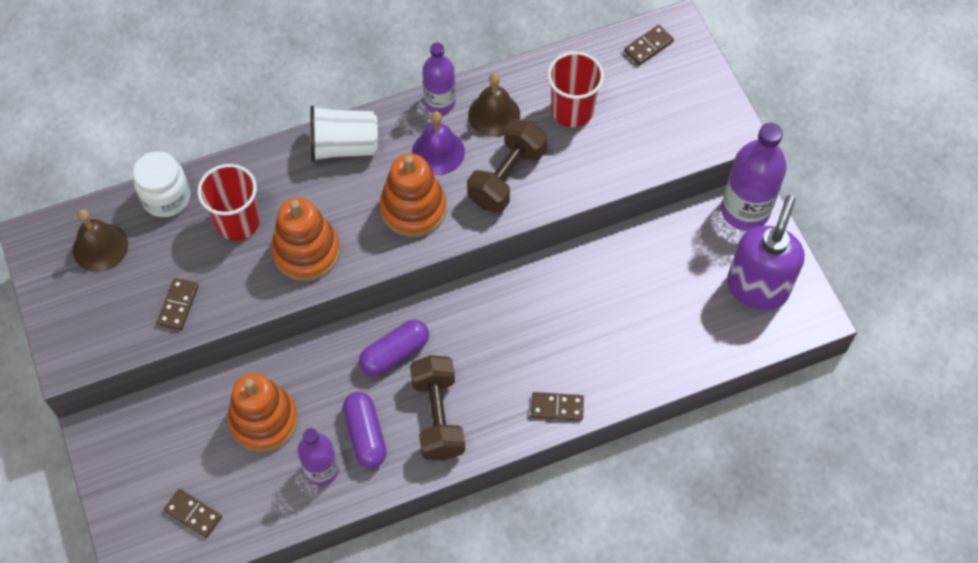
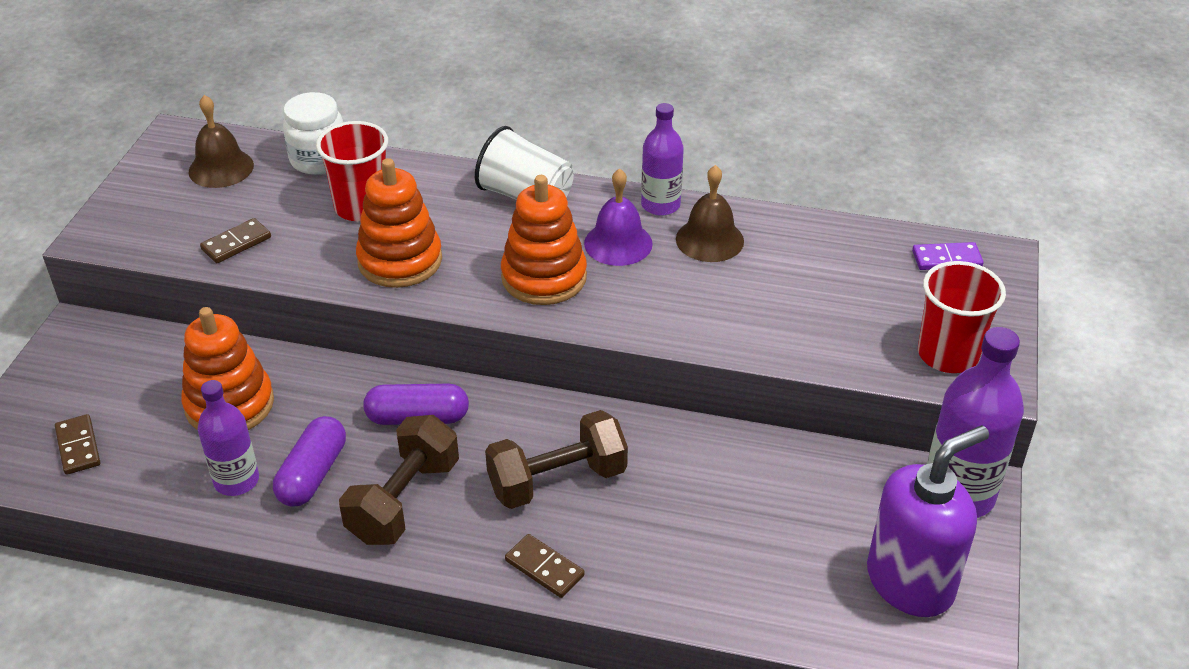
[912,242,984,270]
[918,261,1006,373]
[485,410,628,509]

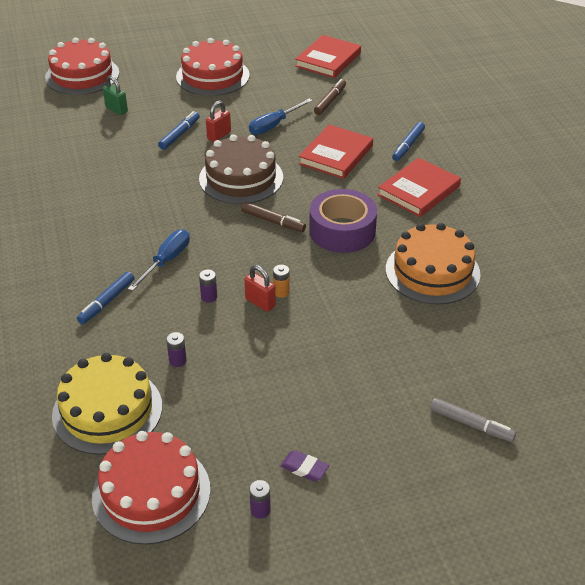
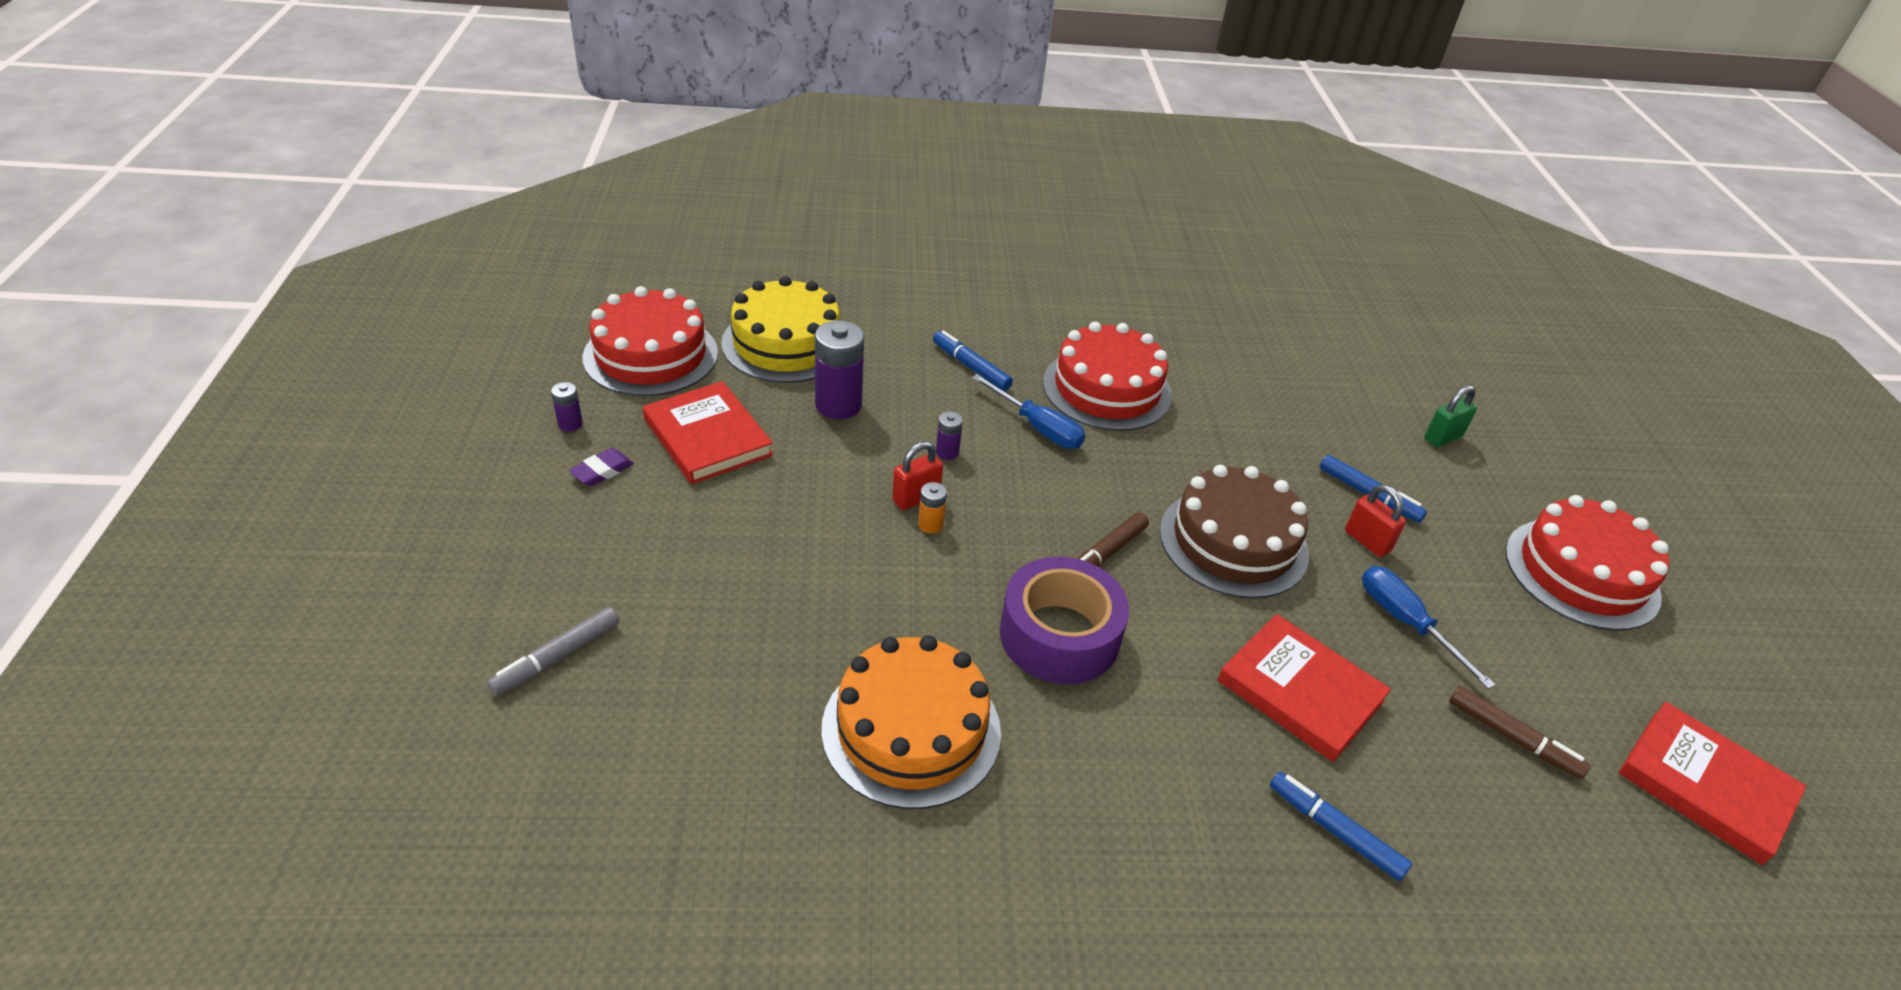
[1043,322,1172,431]
[643,381,773,484]
[815,320,864,419]

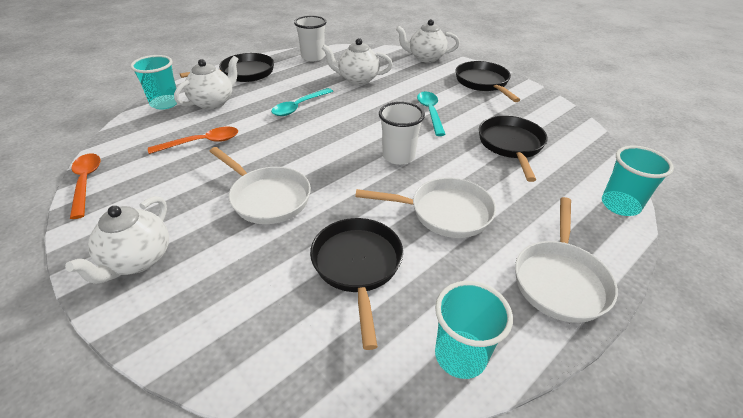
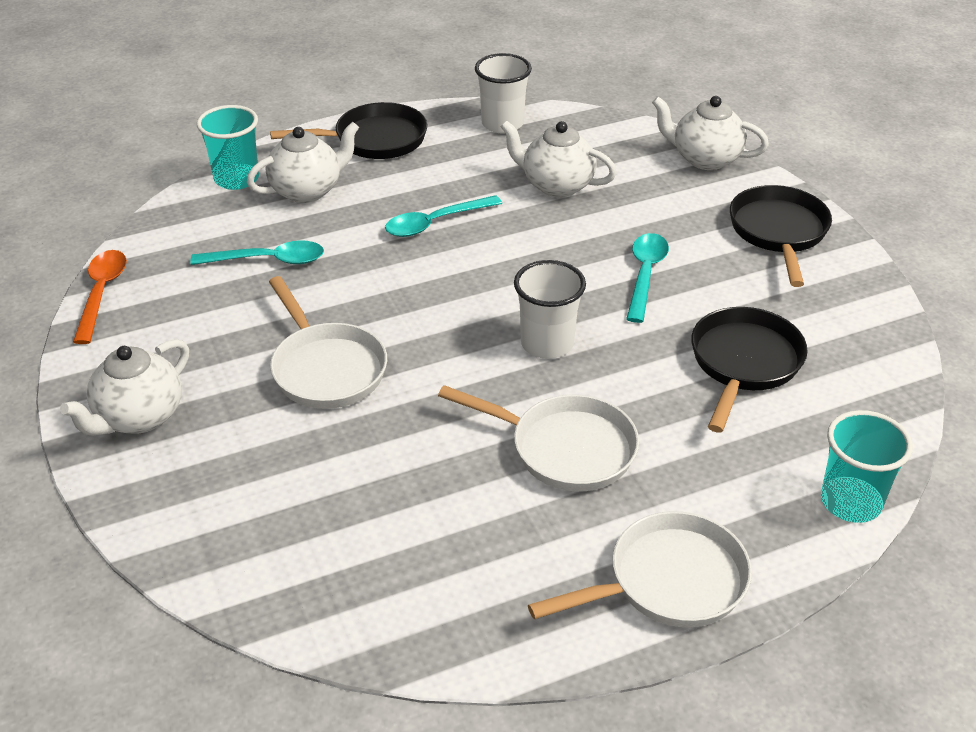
[190,240,324,265]
[528,511,752,627]
[310,218,403,350] (first image)
[435,281,513,379] (first image)

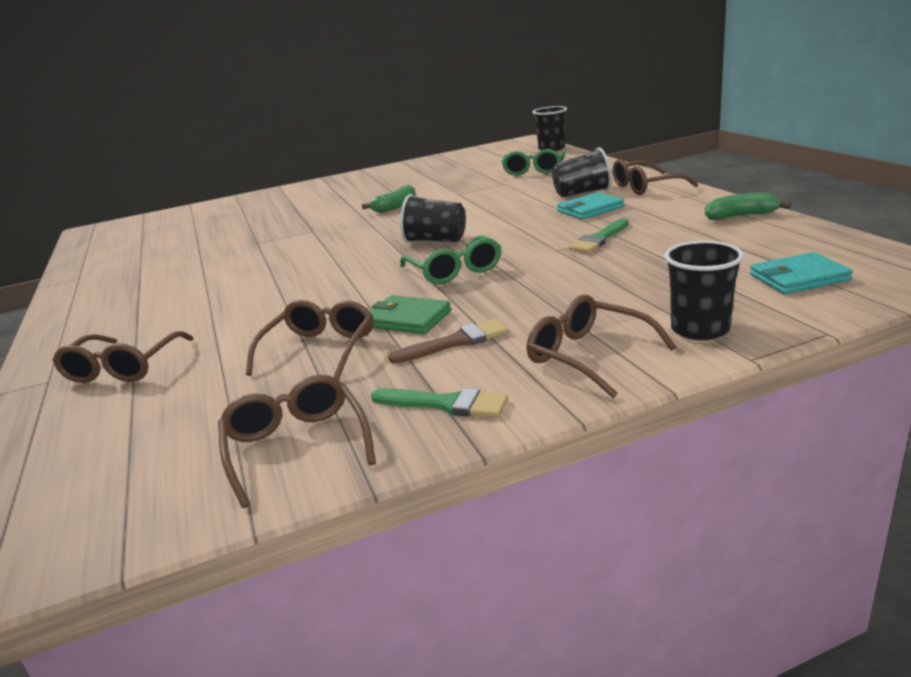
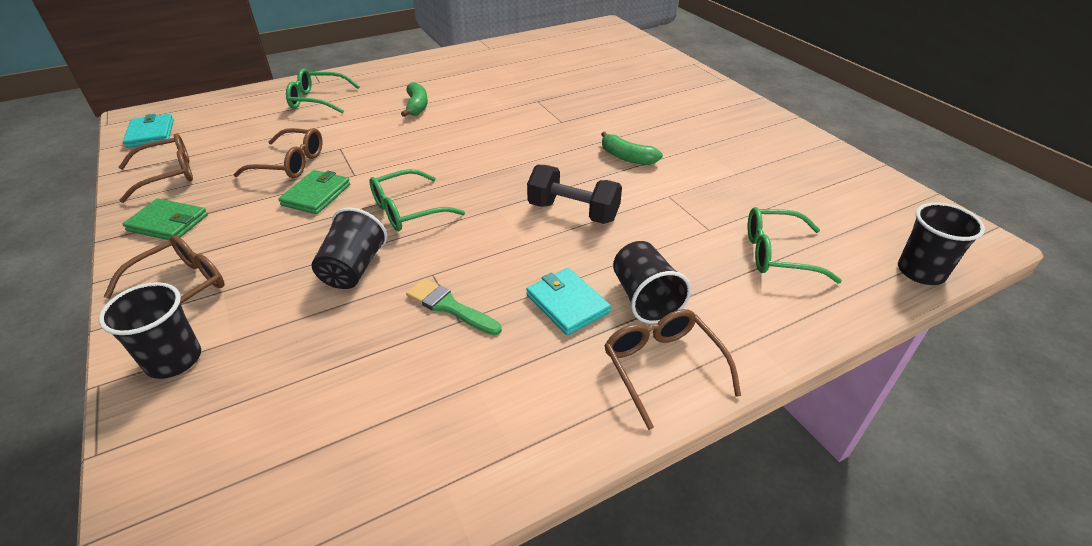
[401,82,428,117]
[311,208,387,289]
[123,114,174,148]
[388,318,508,364] (first image)
[286,69,360,114]
[123,198,208,240]
[527,165,622,224]

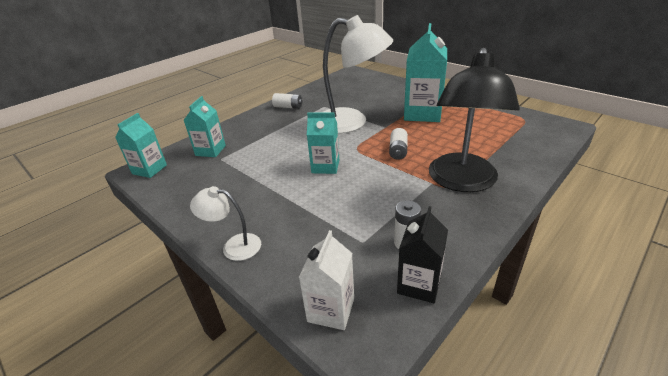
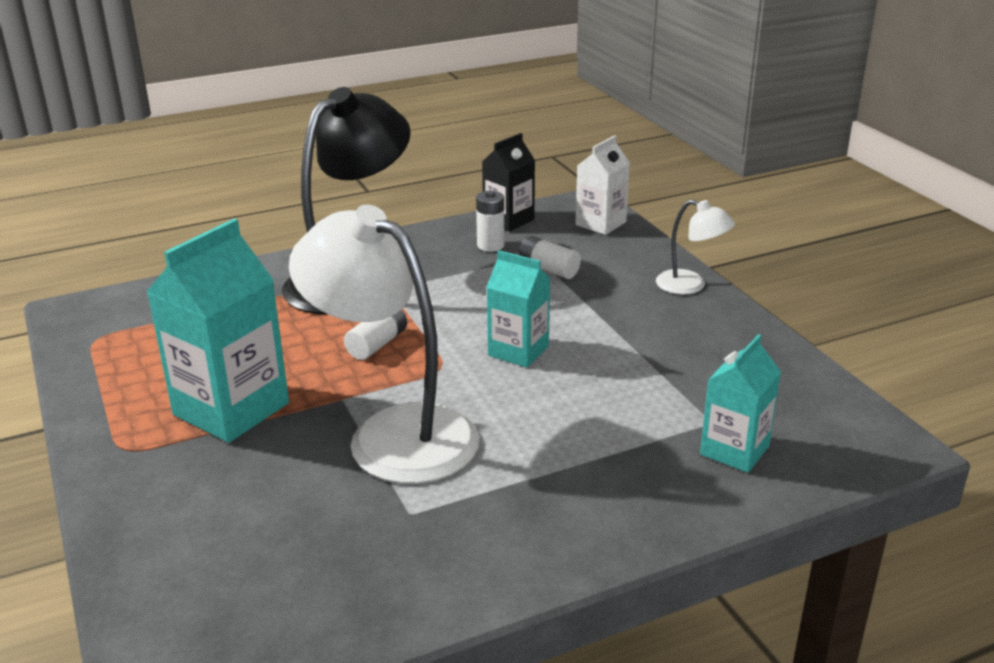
[519,236,581,279]
[115,113,167,178] (first image)

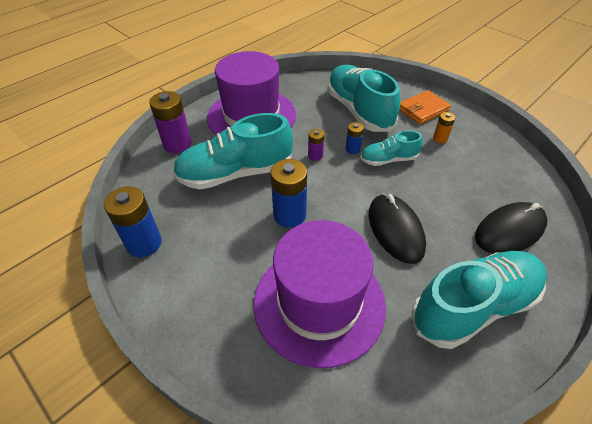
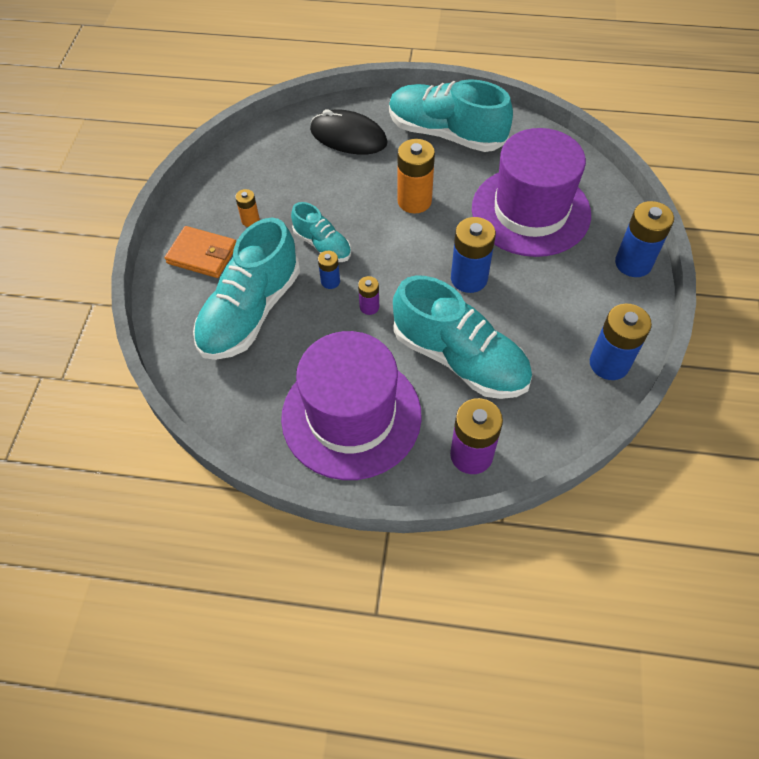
[397,139,435,213]
[615,201,674,277]

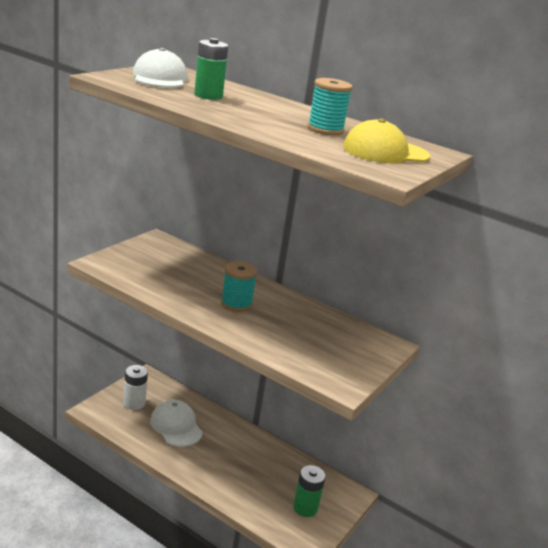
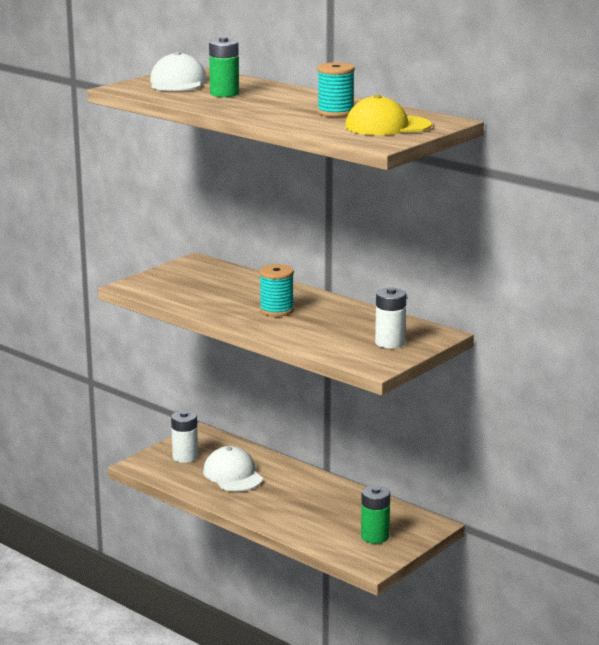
[375,287,406,348]

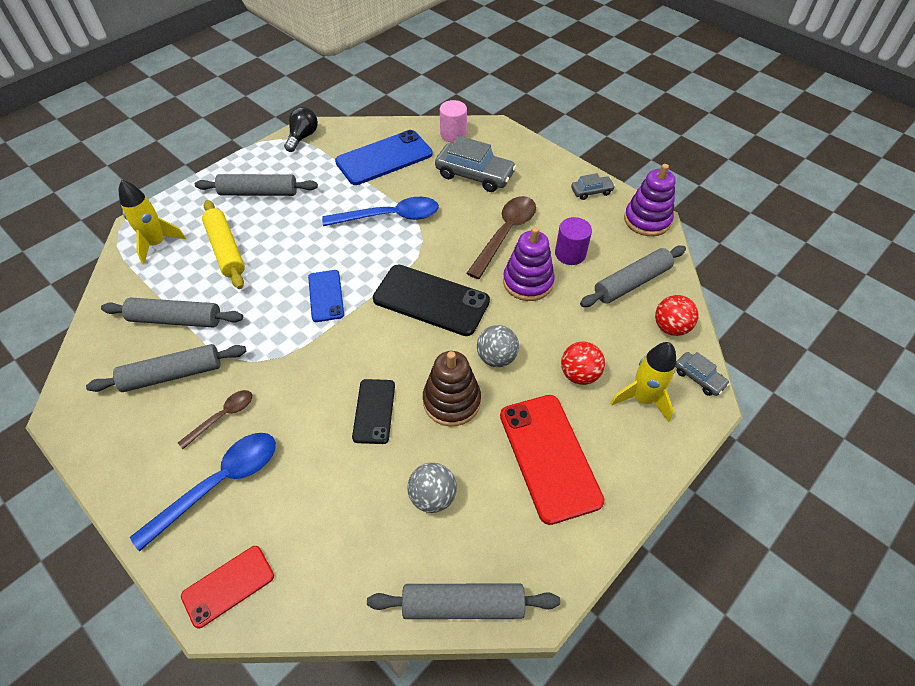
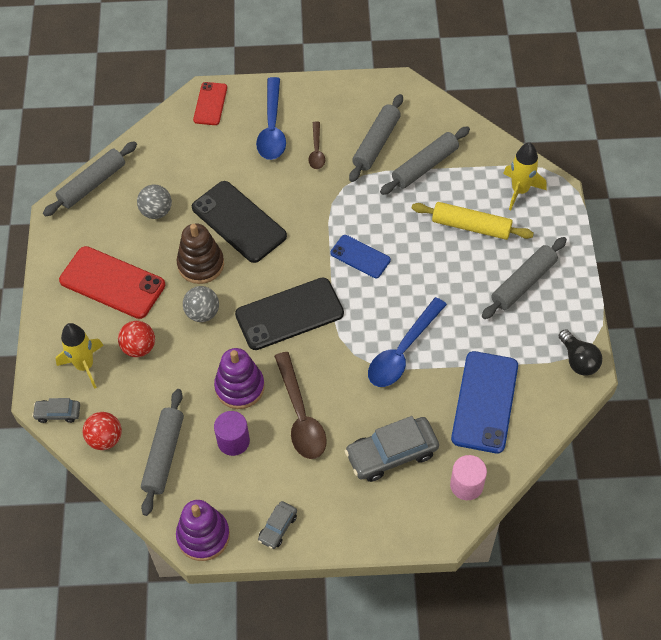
[192,181,287,263]

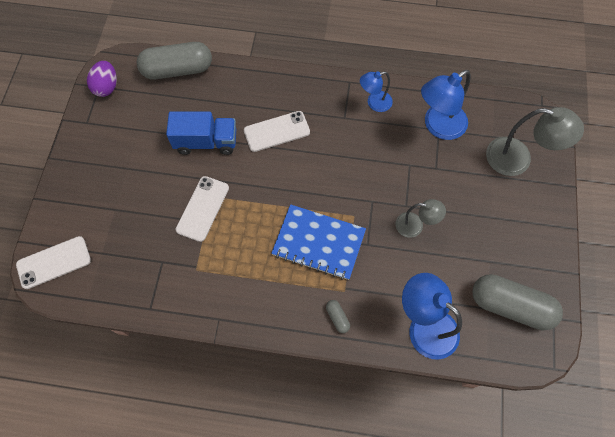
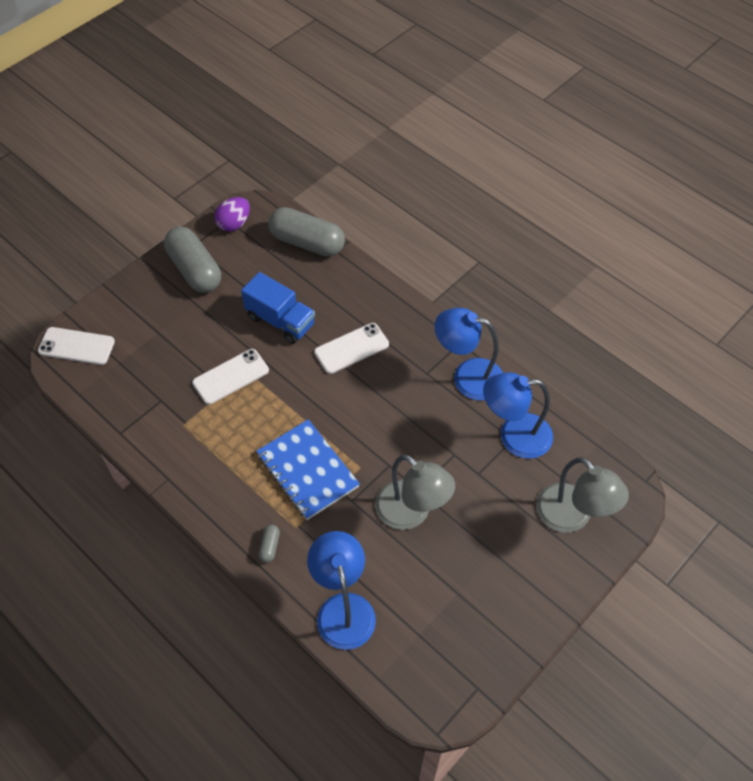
[434,308,503,401]
[314,323,389,374]
[375,454,455,530]
[164,227,221,293]

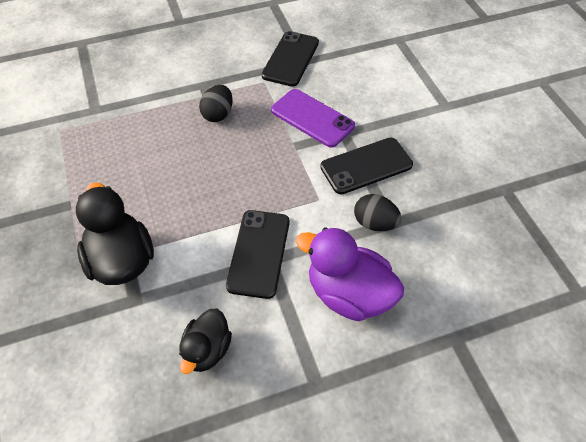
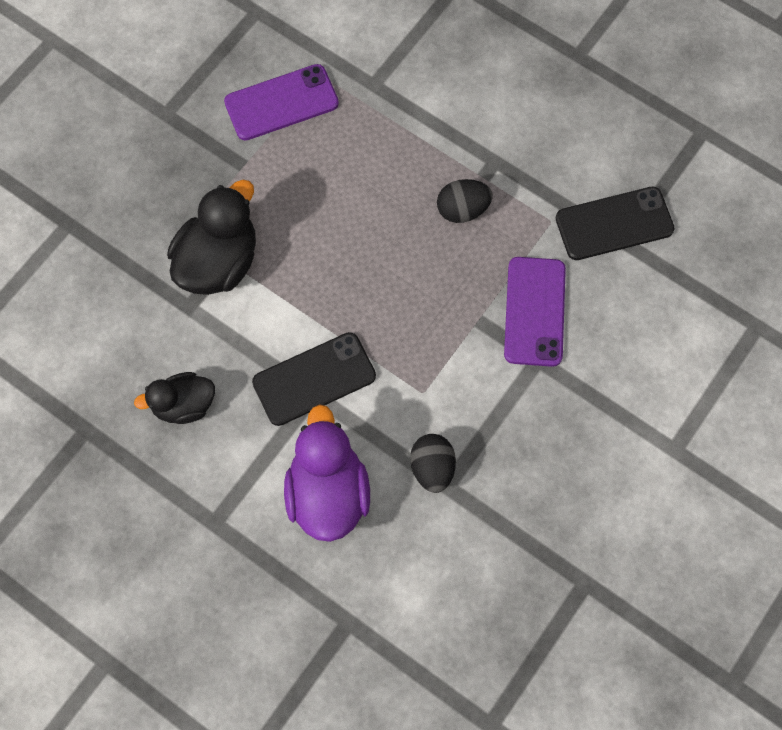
[320,138,413,195] (first image)
[224,64,339,141]

